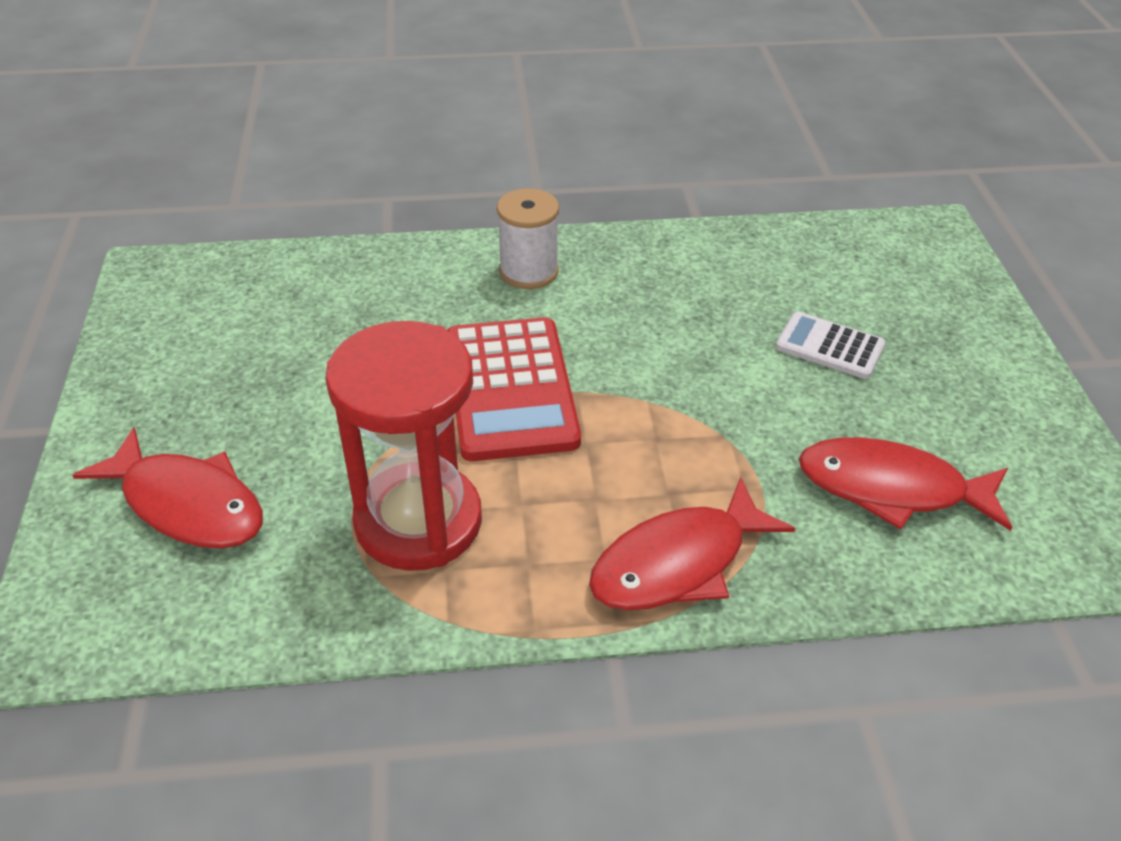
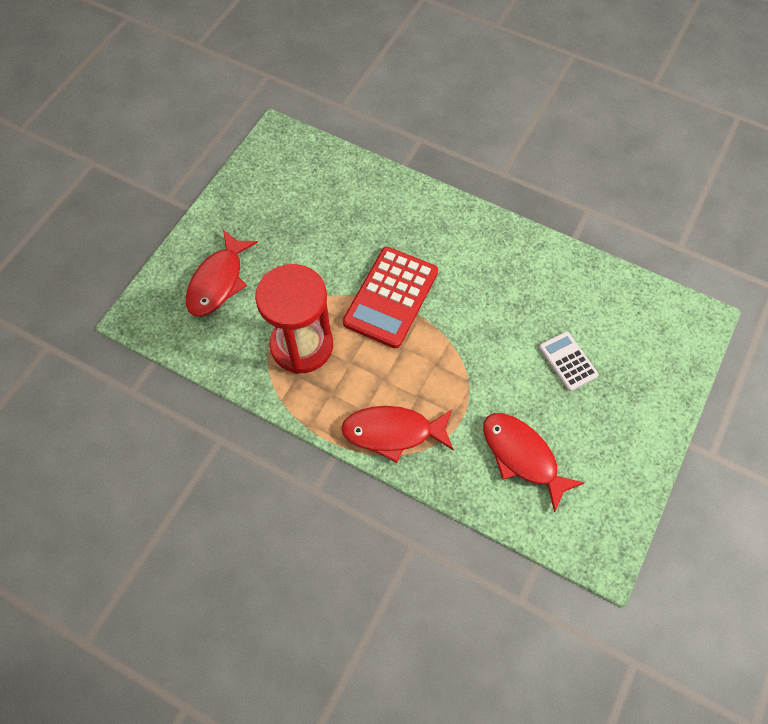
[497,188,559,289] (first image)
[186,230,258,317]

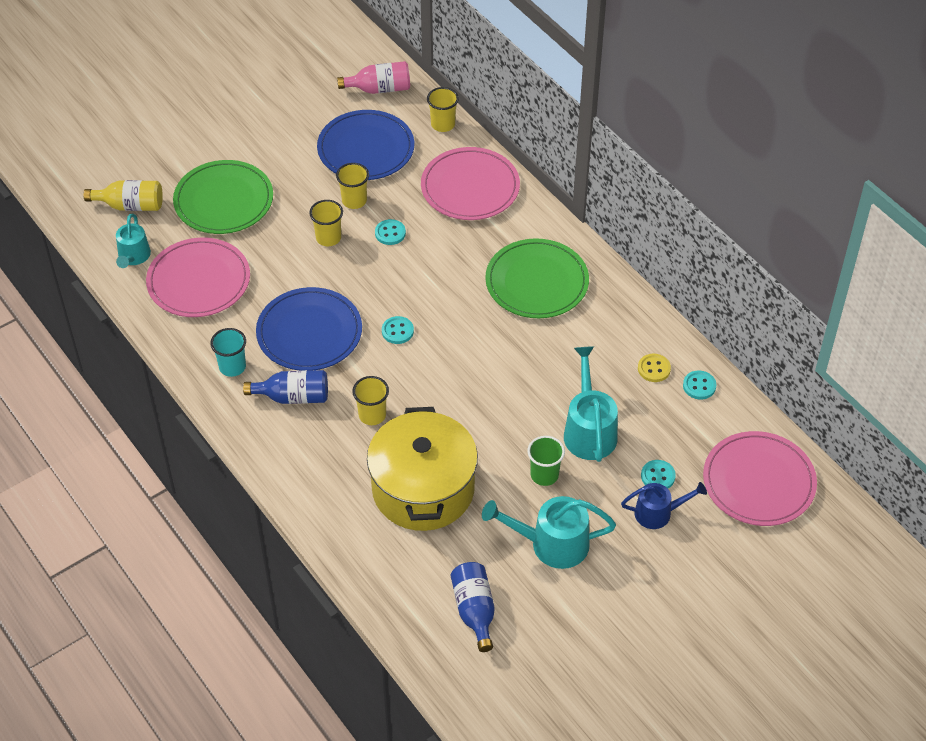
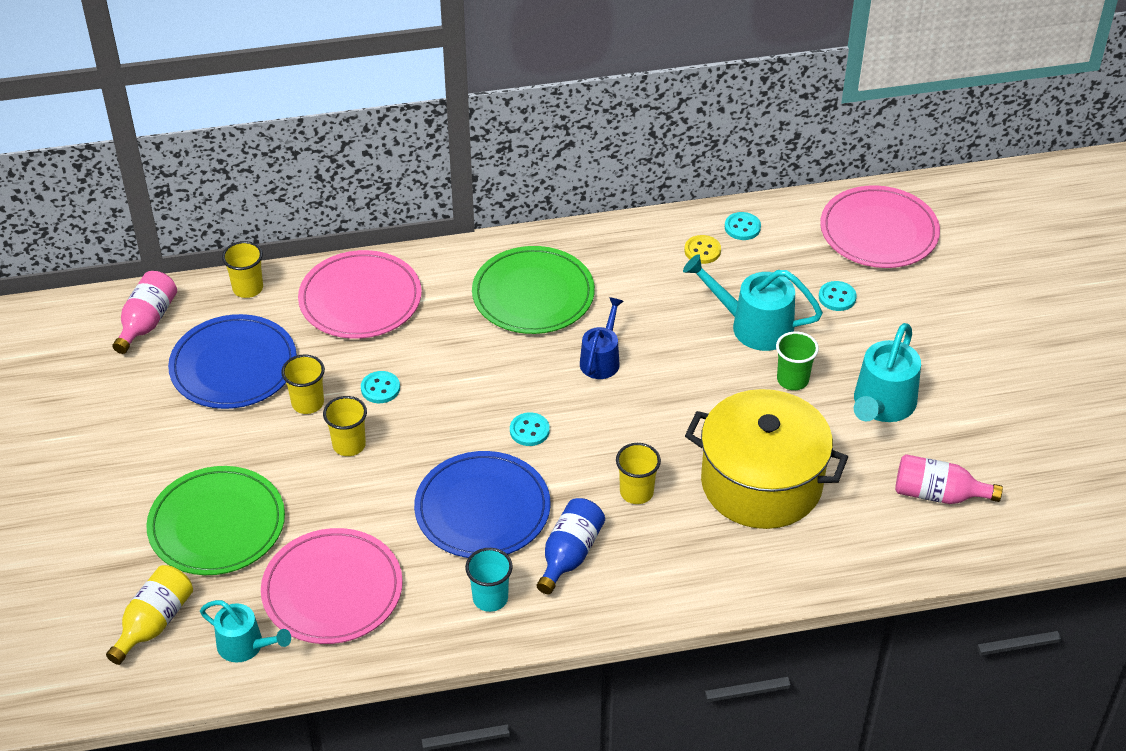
[580,297,624,379]
[895,454,1003,504]

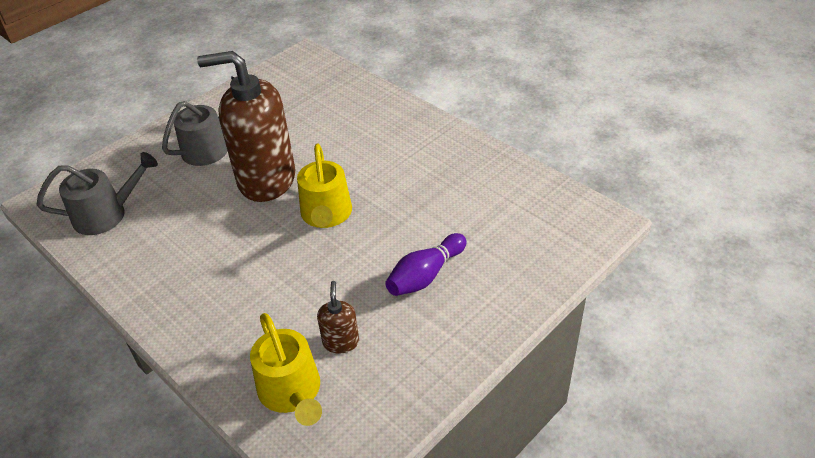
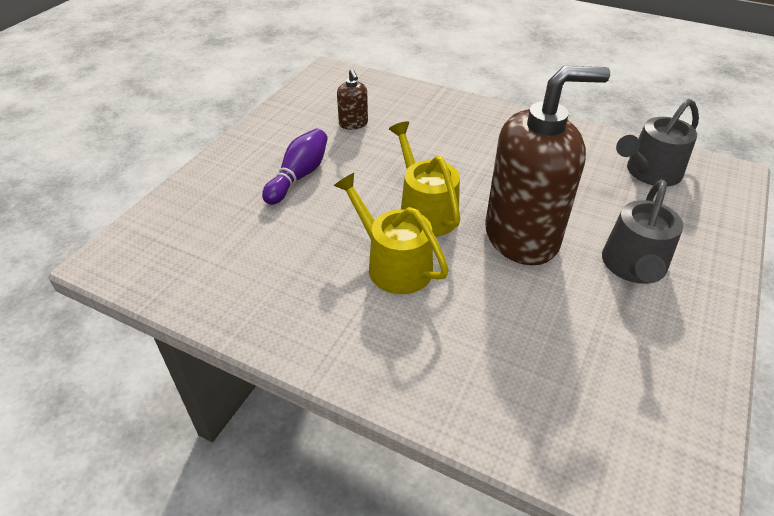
[334,173,449,294]

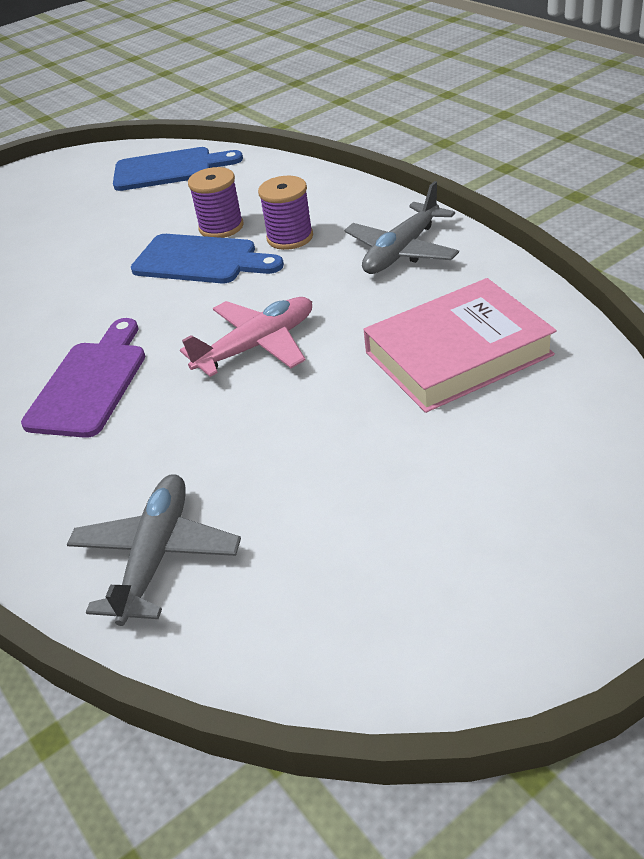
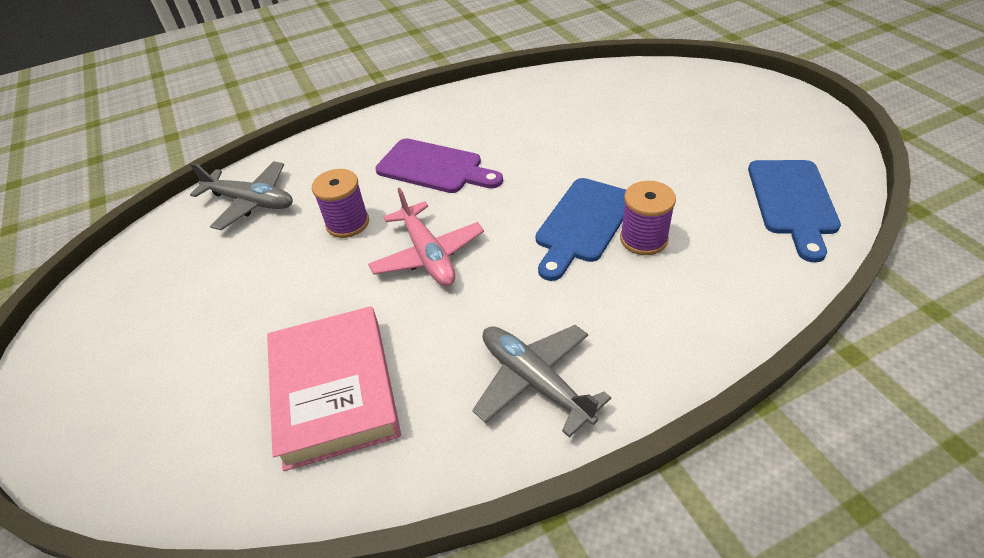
[312,169,369,238]

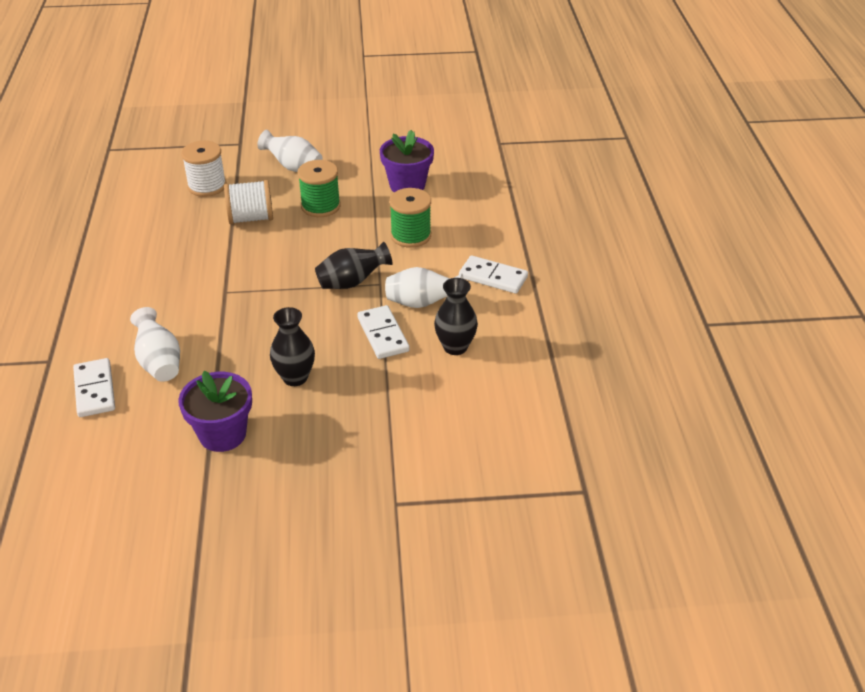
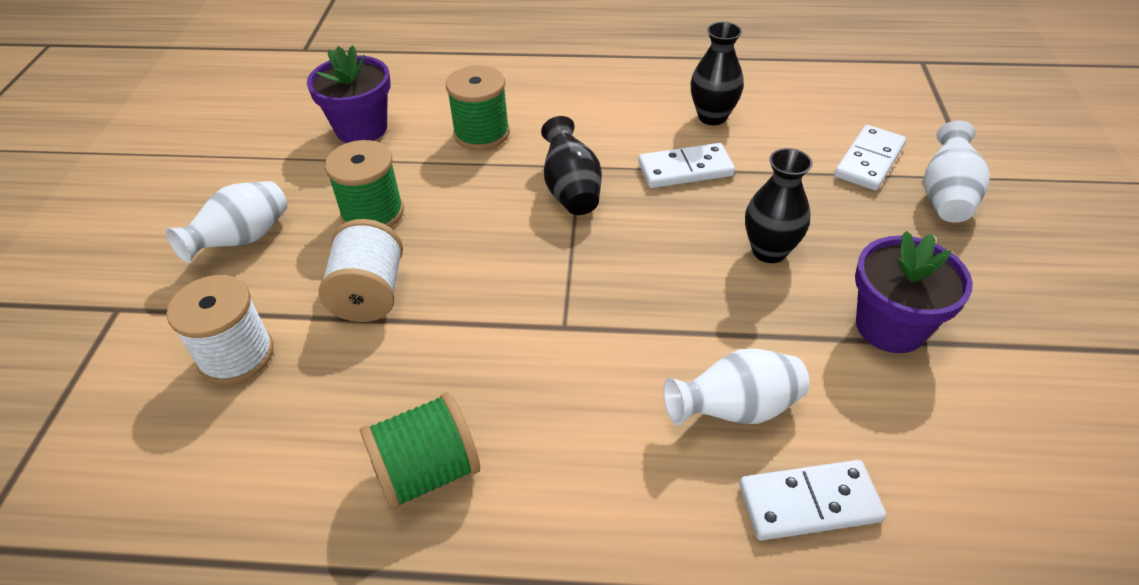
[834,125,906,191]
[924,121,990,222]
[360,392,480,510]

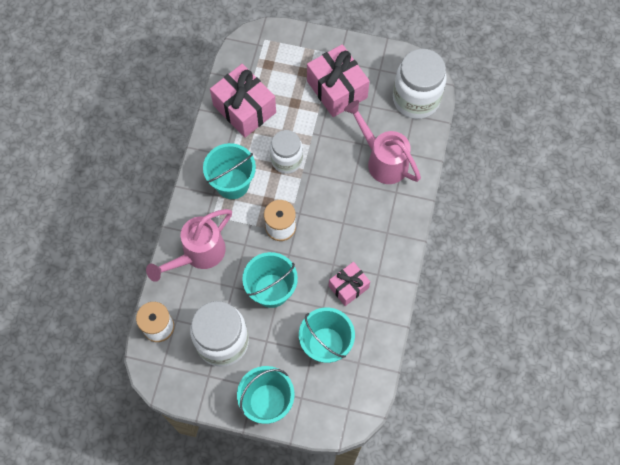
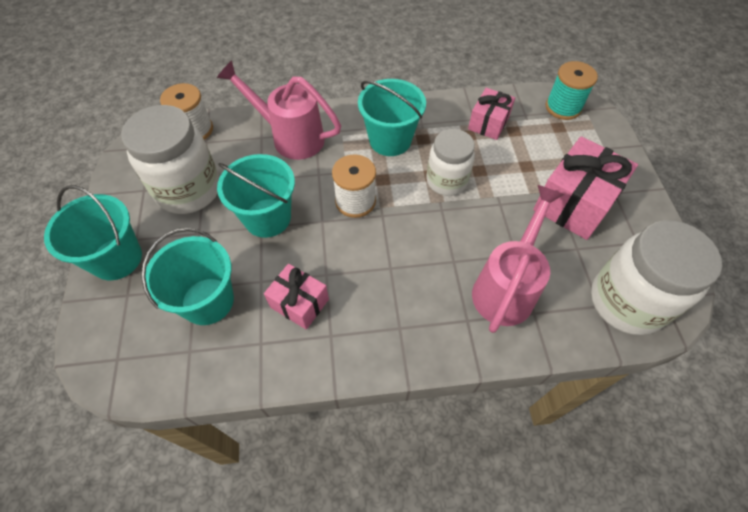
[468,88,515,140]
[546,61,598,120]

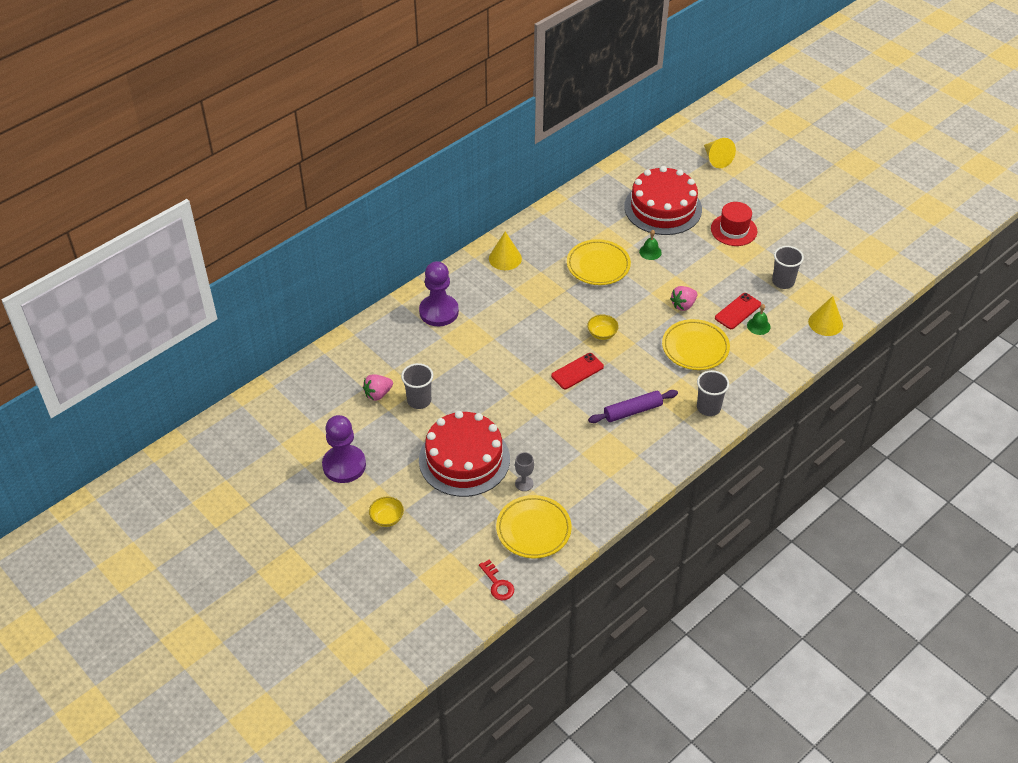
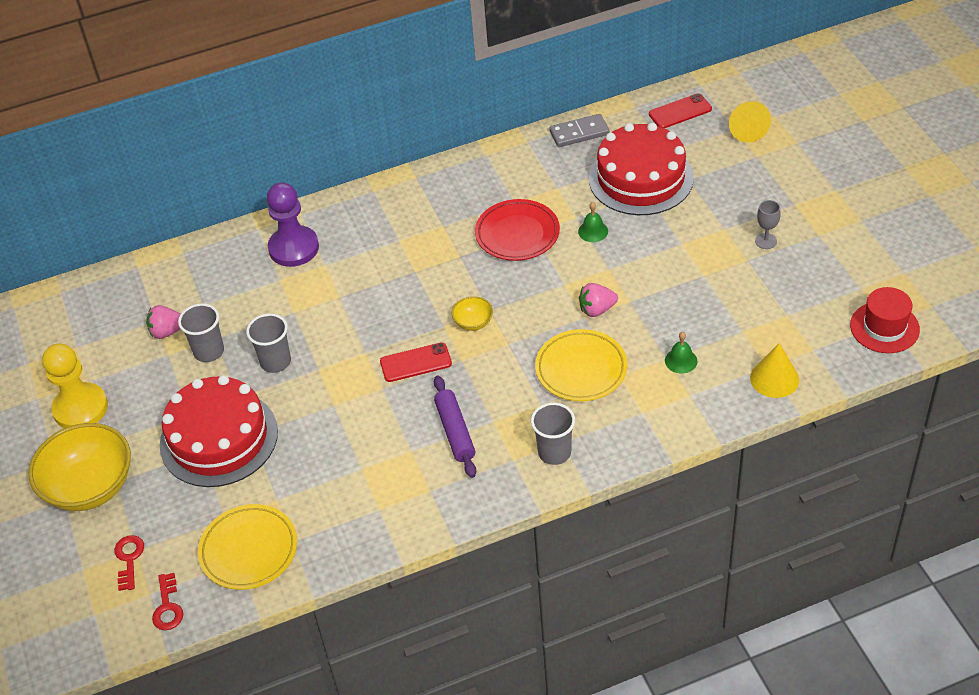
[850,287,920,353]
[489,231,522,270] (first image)
[475,199,560,261]
[246,314,291,373]
[649,93,712,128]
[434,376,476,478]
[42,344,108,428]
[755,200,781,249]
[29,423,131,511]
[549,114,610,147]
[114,535,144,591]

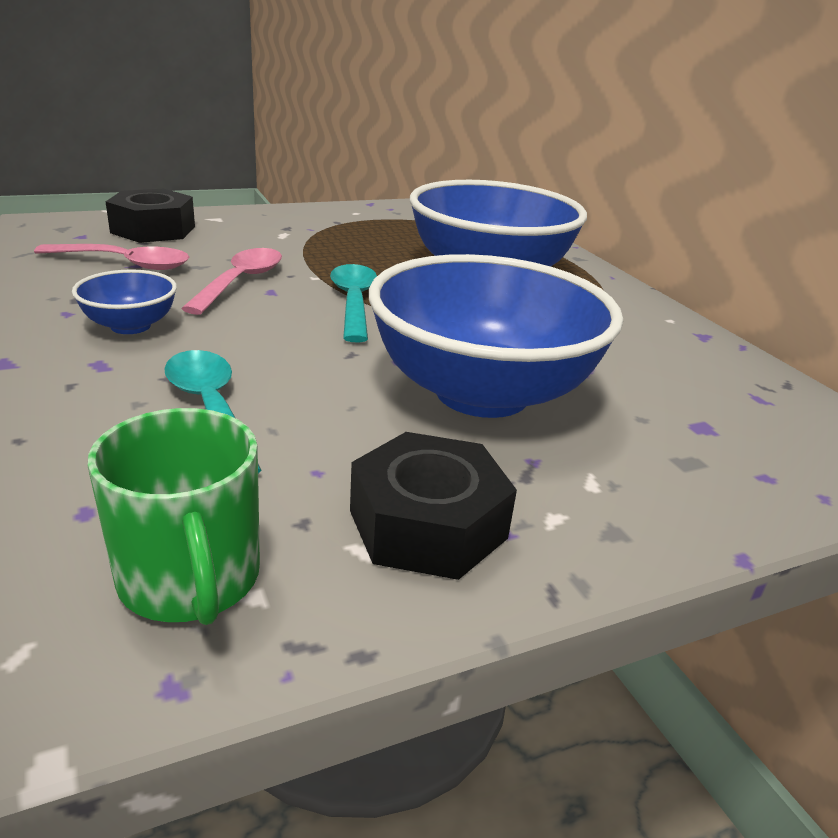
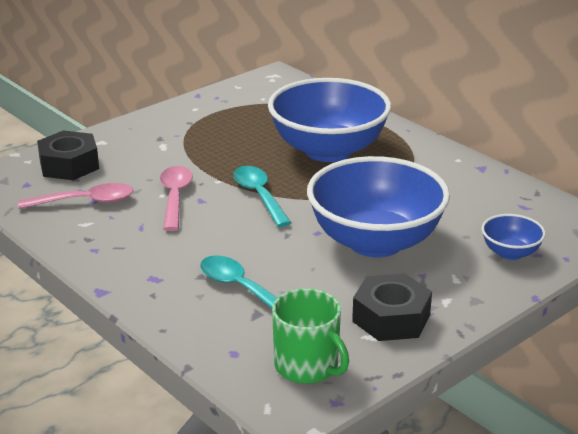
[481,214,546,260]

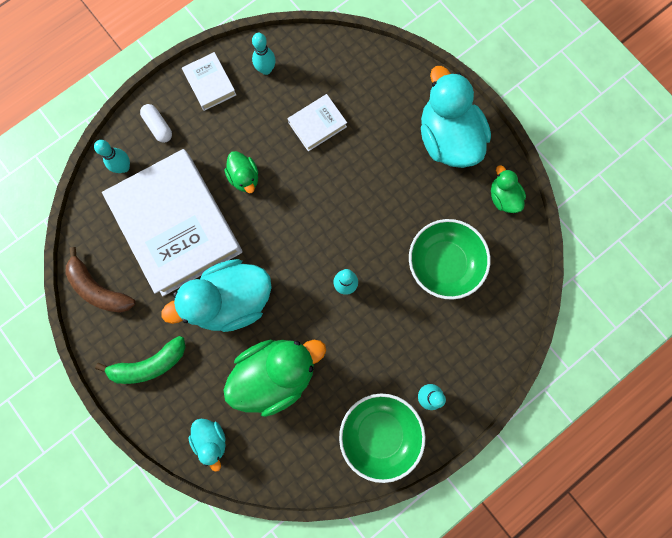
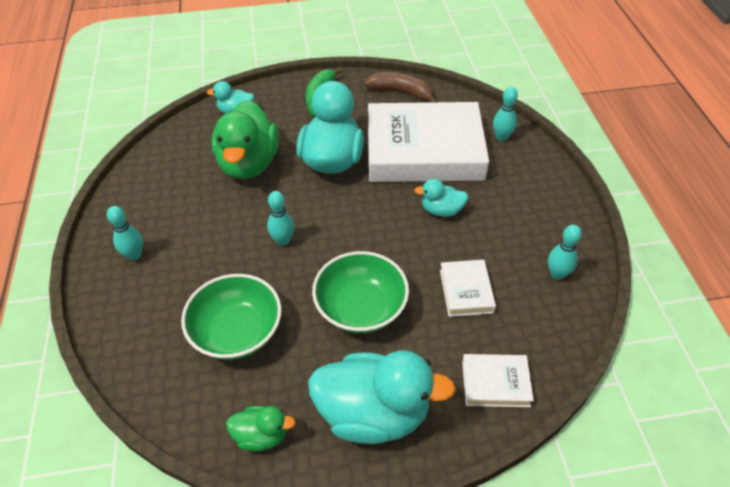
[462,354,534,407]
[140,104,172,143] (first image)
[414,179,468,217]
[364,72,438,102]
[312,251,409,333]

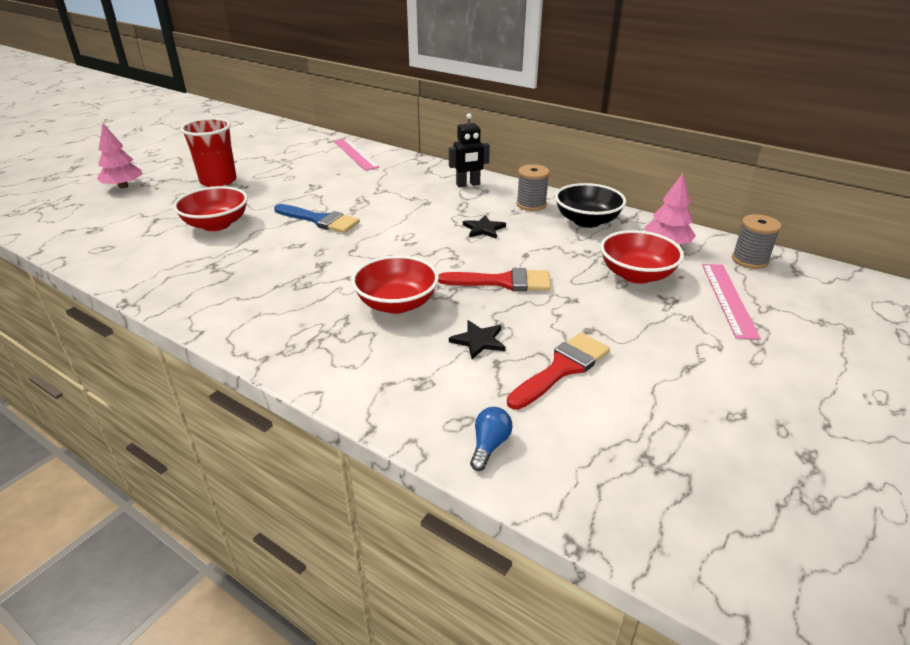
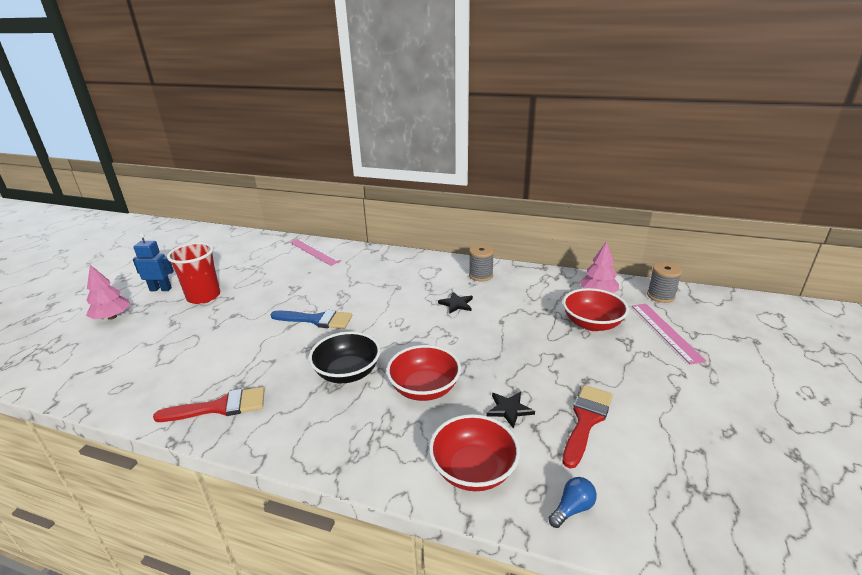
[449,113,490,187] (first image)
[309,331,381,383]
[429,414,520,491]
[153,387,265,422]
[548,477,597,528]
[133,233,174,291]

